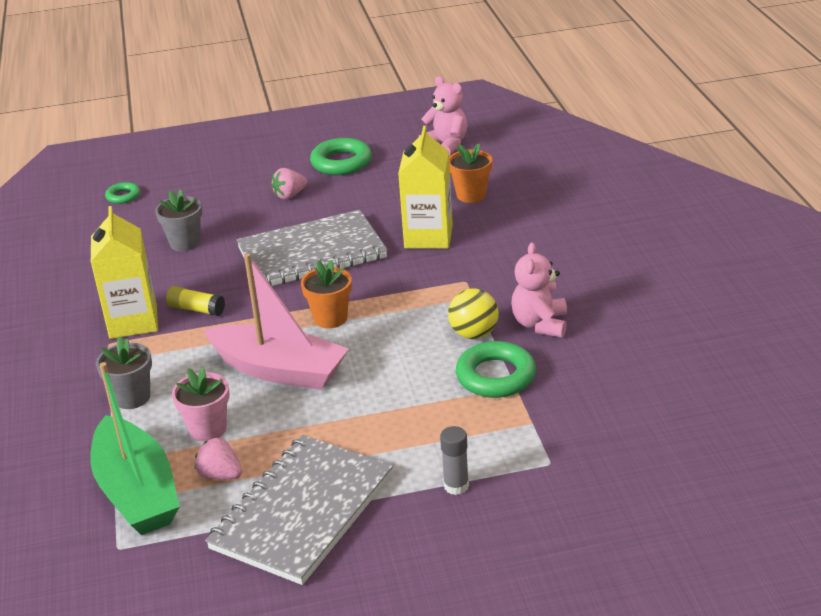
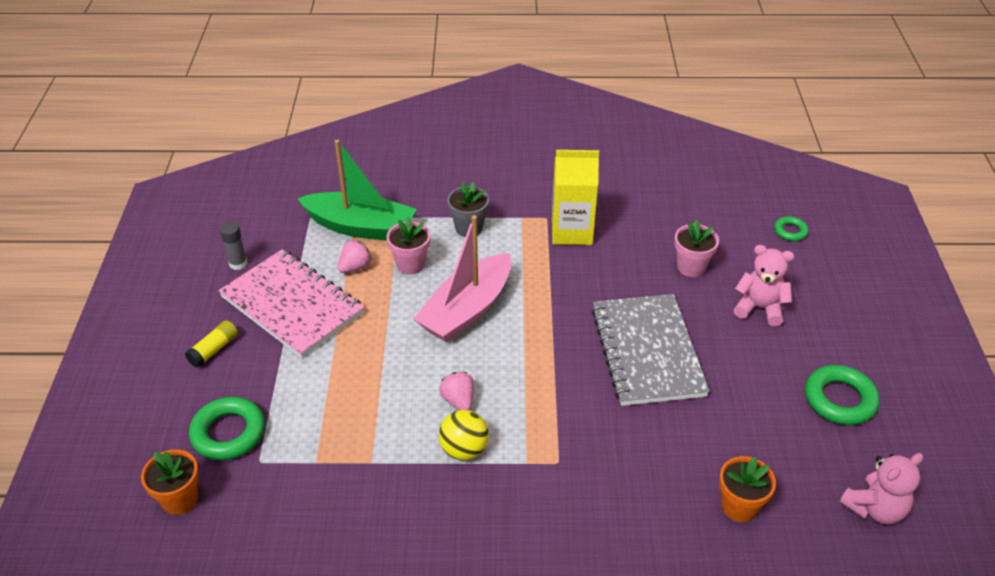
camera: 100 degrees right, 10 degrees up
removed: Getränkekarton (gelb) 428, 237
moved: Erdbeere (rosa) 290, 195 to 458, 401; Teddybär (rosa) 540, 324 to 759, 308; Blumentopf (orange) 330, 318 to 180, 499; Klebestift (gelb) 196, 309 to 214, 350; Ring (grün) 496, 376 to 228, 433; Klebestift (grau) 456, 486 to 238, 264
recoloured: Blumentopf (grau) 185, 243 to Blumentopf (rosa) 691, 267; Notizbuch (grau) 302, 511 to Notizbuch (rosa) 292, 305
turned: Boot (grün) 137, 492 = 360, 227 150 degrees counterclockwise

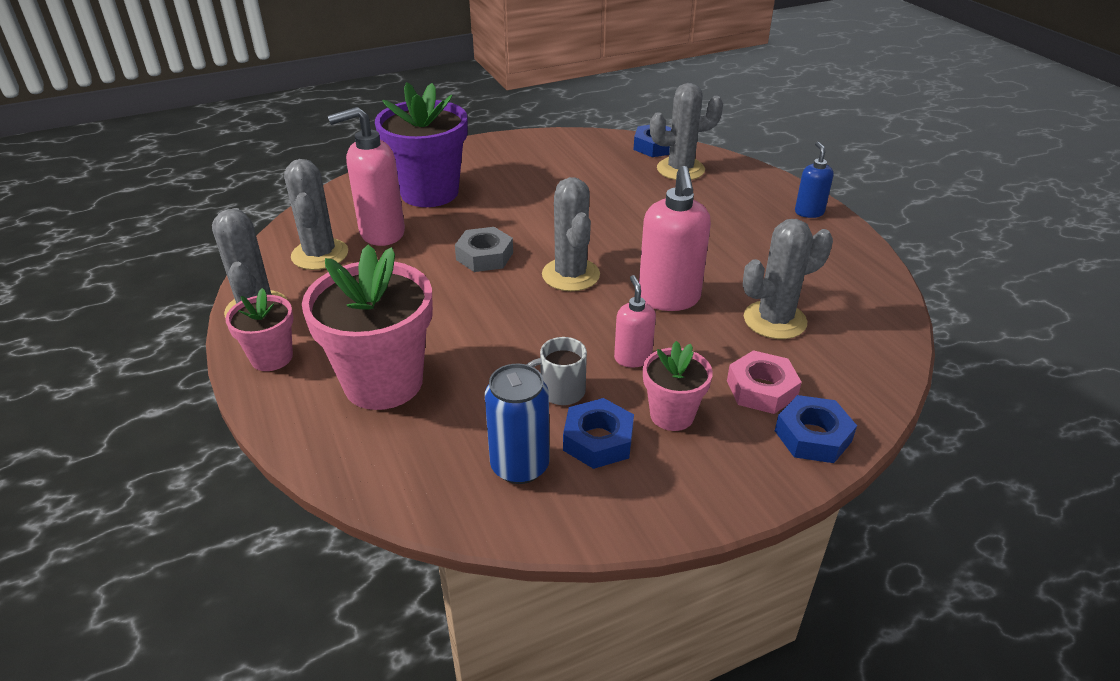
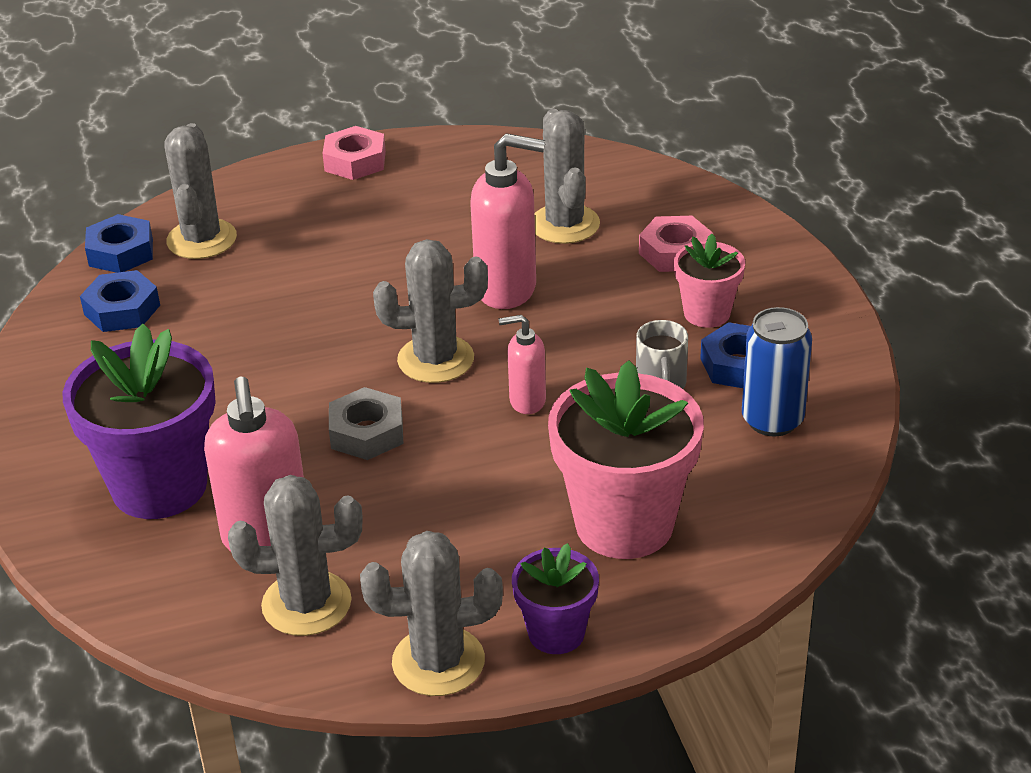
camera: 80 degrees left, 0 degrees up
moved: Seifenspender (rosa) 632, 358 to 527, 401; Sechskantmutter (blau) 812, 436 to 122, 310
replaced: Seifenspender (blau) 809, 212 to Sechskantmutter (rosa) 355, 161
recoloured: Blumentopf (rosa) 271, 357 to Blumentopf (lila) 556, 633

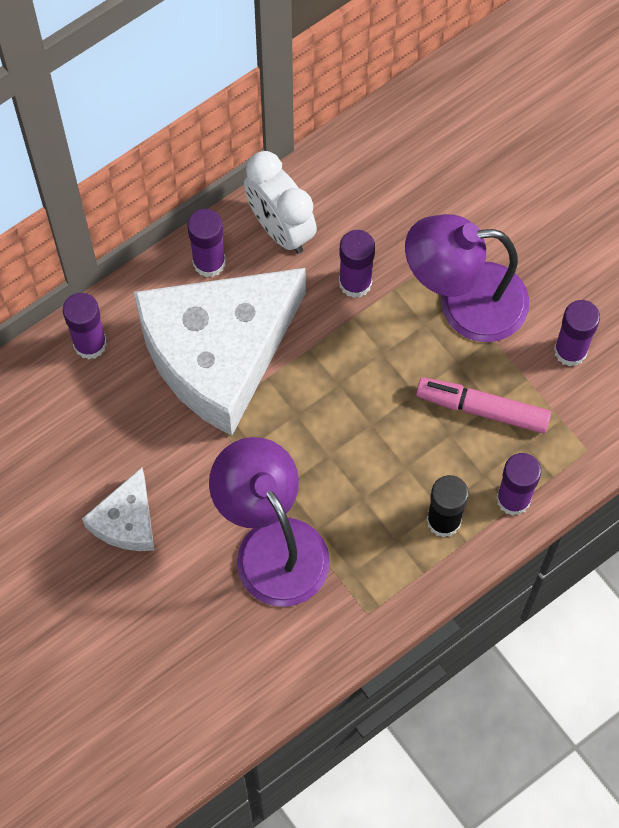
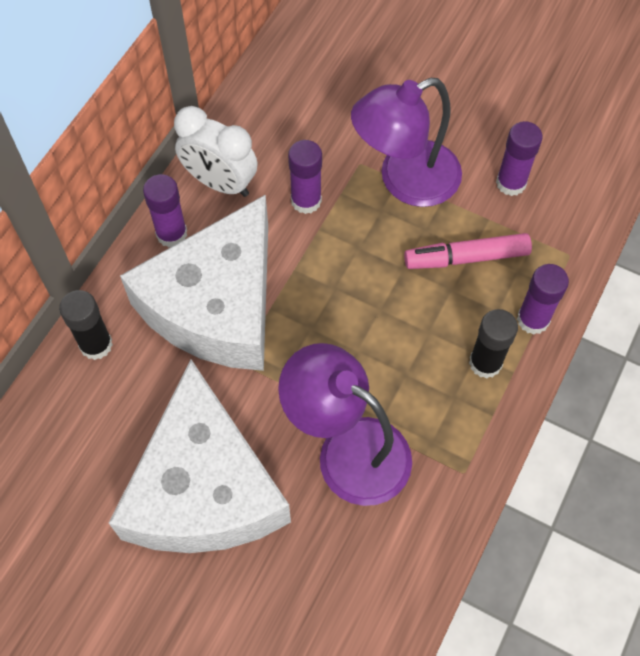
camera: 25 degrees left, 5 degrees down
recoloured: Klebestift (lila) 90, 344 to Klebestift (schwarz) 96, 345
resized: Käse (weiß) 126, 521 = 203, 488 x2.22

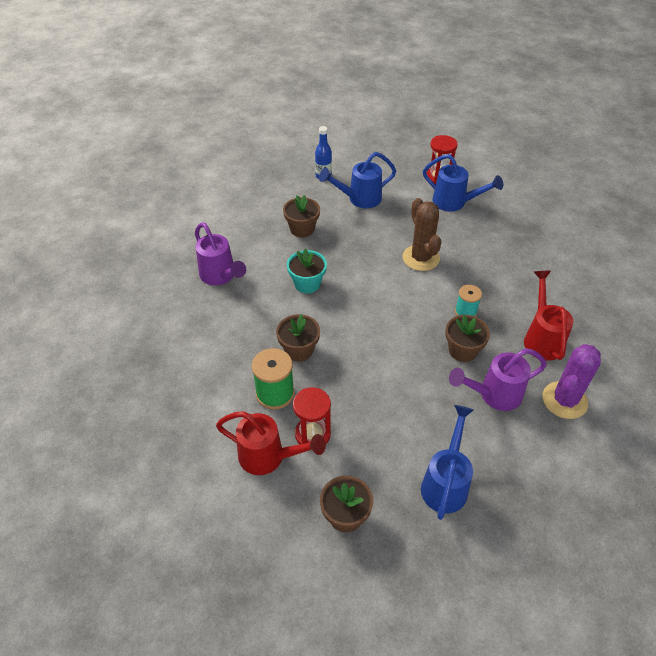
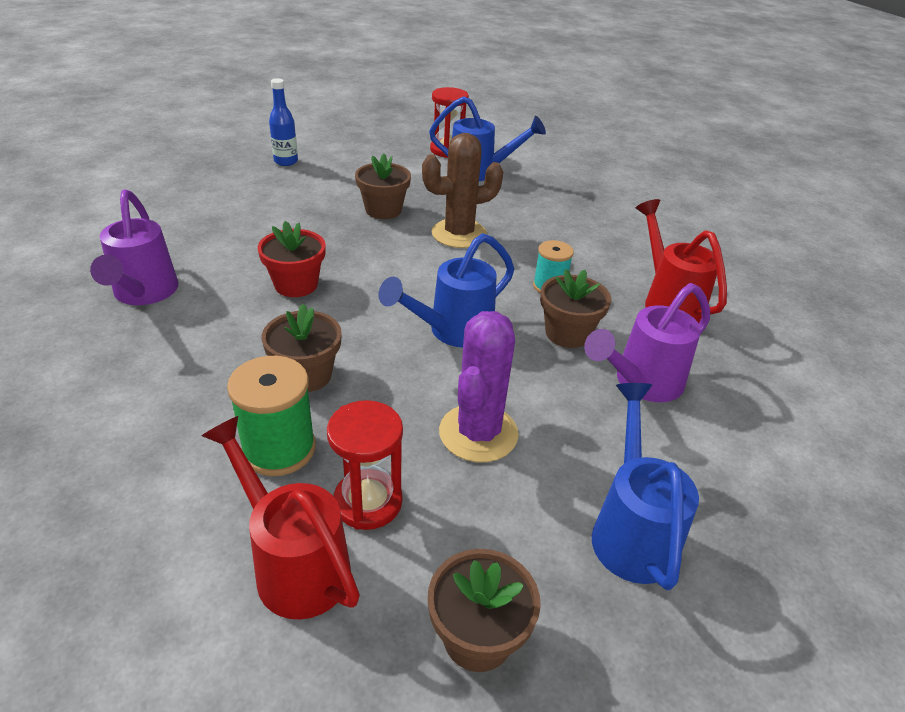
camera: 20 degrees left, 10 degrees down
moved: Gießkanne (blau) 359, 199 to 452, 332; Blumentopf (braun) 302, 229 to 383, 210; Kaktus (lila) 564, 400 to 478, 433
recoloured: Blumentopf (türkis) 307, 284 to Blumentopf (rot) 296, 285
turned: Kaktus (braun) 421, 258 = 459, 234 75 degrees counterclockwise; Gießkanne (lila) 220, 276 = 143, 294 45 degrees clockwise; Gießkanne (rot) 269, 457 = 293, 562 135 degrees counterclockwise

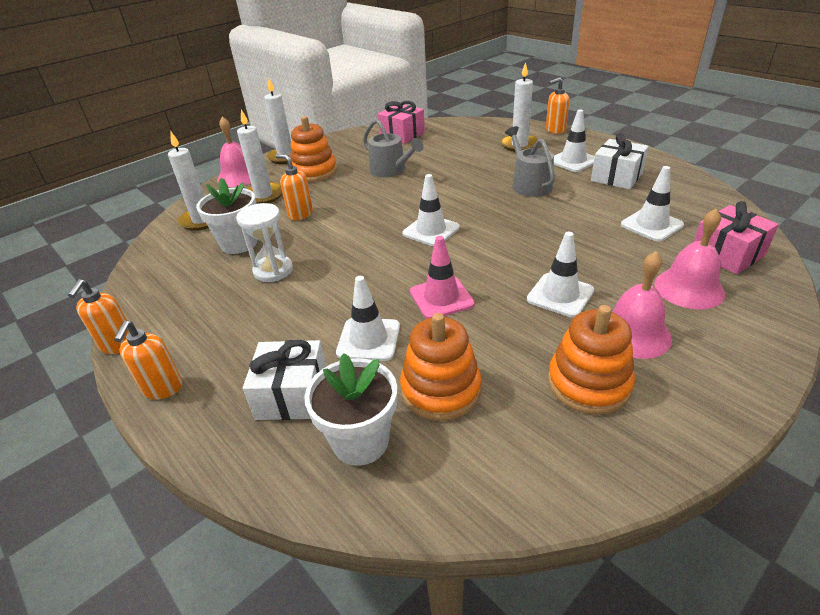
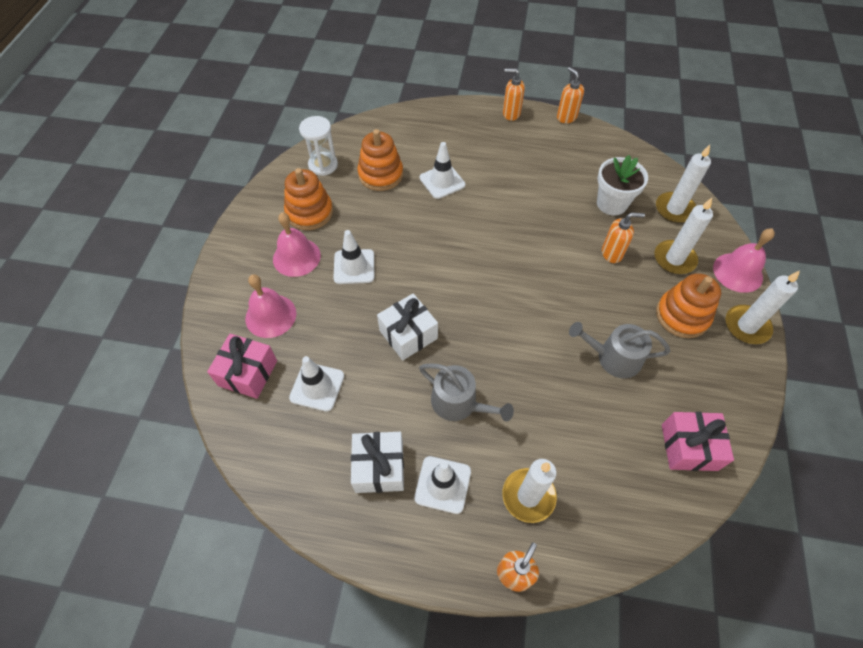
camera: 140 degrees right, 20 degrees up
removed: Leitkegel (weiß) 431, 231; Leitkegel (rosa) 441, 298; Blumentopf (weiß) 360, 441
moved: Sanduhr (weiß) 273, 270 to 323, 165; Geschenk (weiß) 292, 395 to 408, 334
turned: Seifenspender (orange) 162, 388 = 511, 114 45 degrees counterclockwise

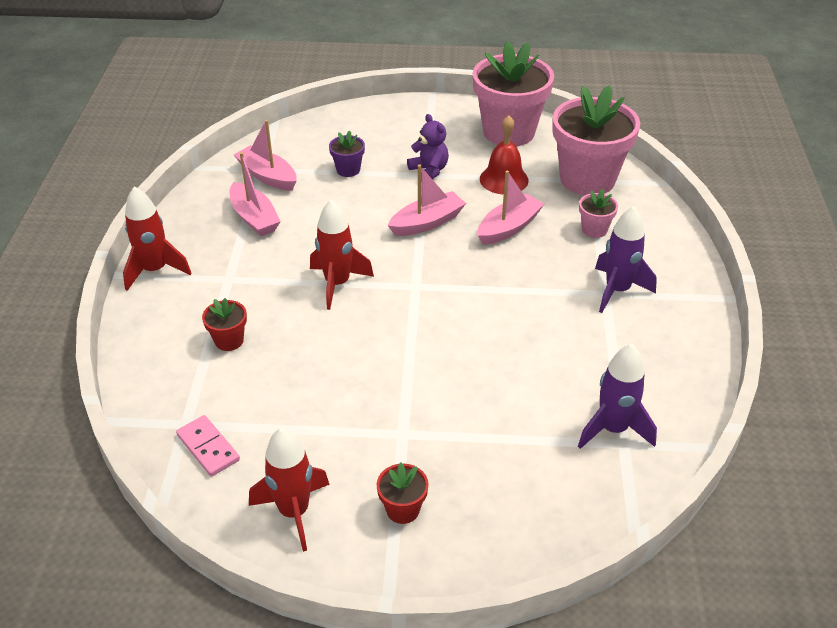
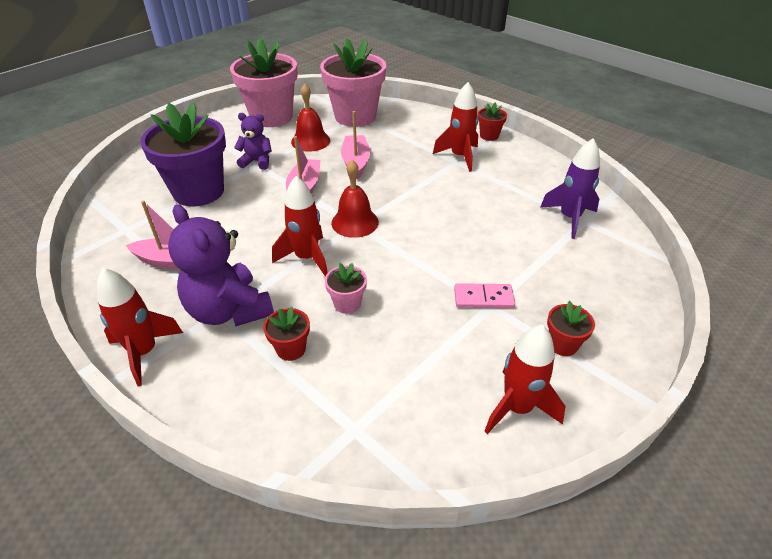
camera: 50 degrees left, 0 degrees up
removed: Boot (rosa) 267, 176
added: Blumentopf (rot) 489, 136; Glocke (rot) 355, 222; Teddybär (lila) 229, 310
moved: Blumentopf (rosa) 594, 230 to 347, 303; Dominostein (rosa) 208, 448 to 483, 298
recoloured: Rakete (lila) 617, 290 to Rakete (rot) 459, 157
resized: Blumentopf (lila) 348, 170 = 198, 191 x2.31

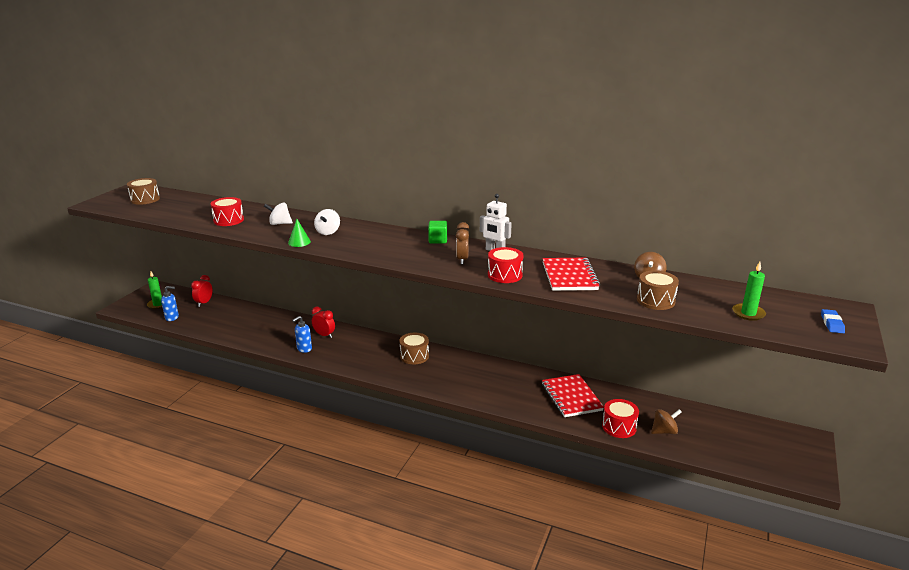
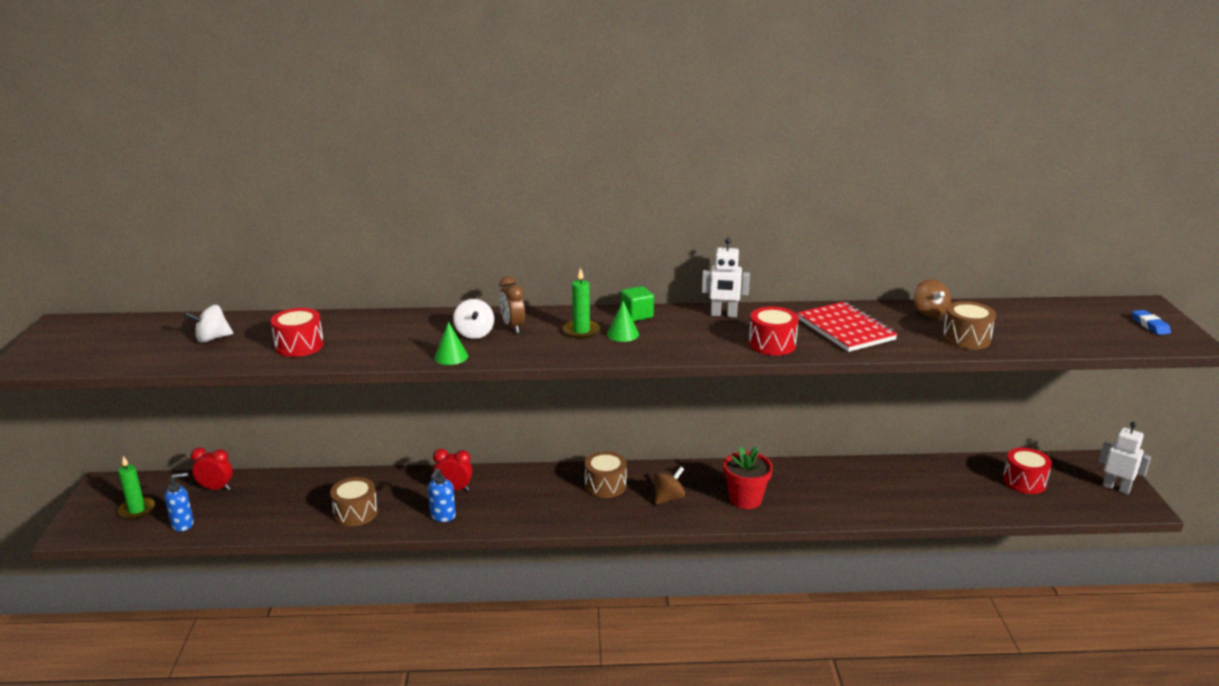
camera: 25 degrees left, 0 degrees up
removed: Notizbuch (rot) 571, 397
added: Kegel (grün) 622, 334; Roboter (weiß) 1116, 488; Blumentopf (rot) 745, 499
moved: Trommel (braun) 145, 199 to 355, 513; Kreisel (weiß) 279, 224 to 212, 338; Wecker (braun) 462, 260 to 513, 327; Kerze (grün) 748, 313 to 581, 331; Trommel (rot) 619, 427 to 1024, 481; Kreisel (braun) 664, 431 to 668, 498
turned: Wecker (rot) 204, 303 = 216, 488 105 degrees clockwise

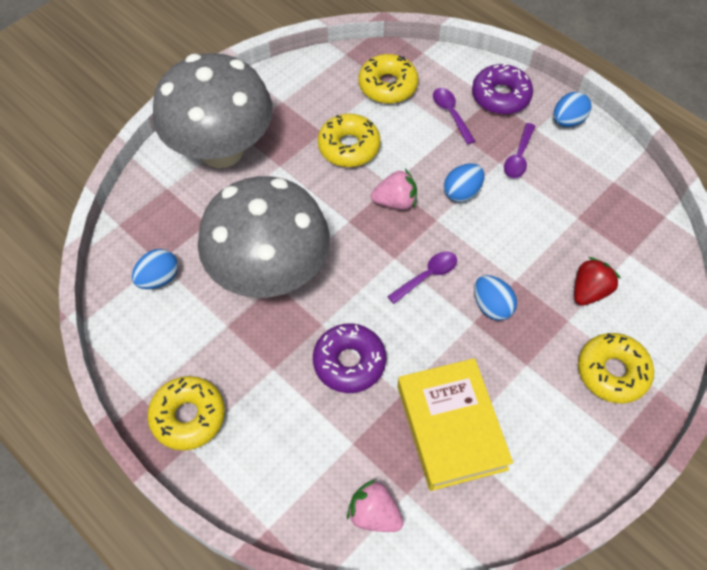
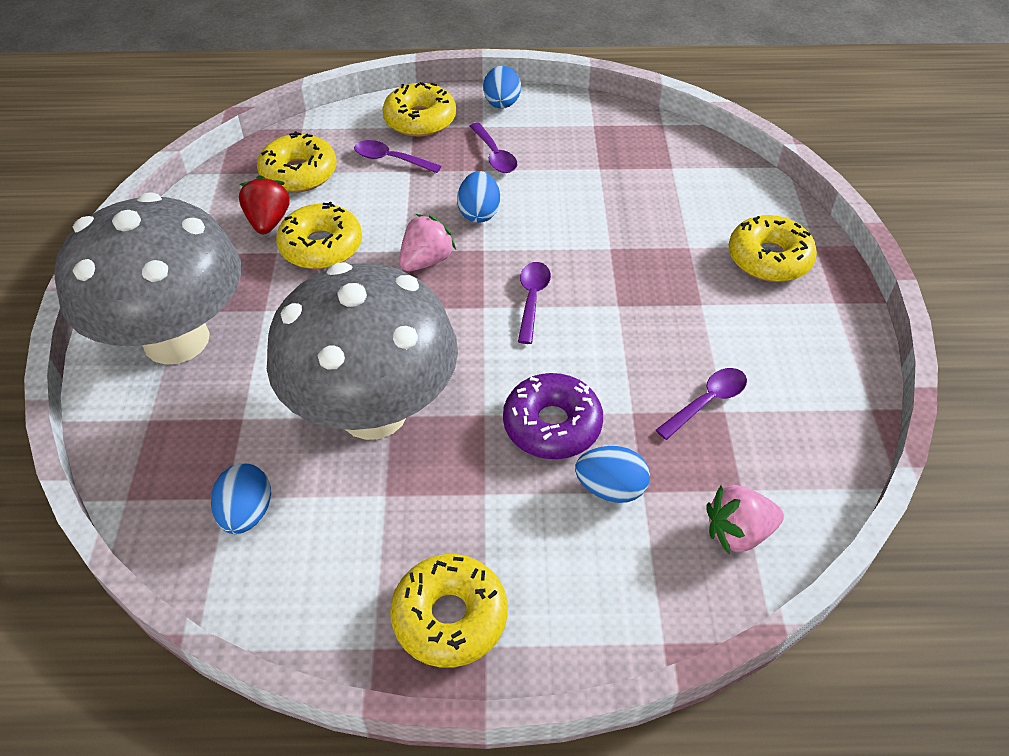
camera: 45 degrees left, 10 degrees down
moved: Erdbeere (rot) 589, 291 to 268, 222; Ei (blau) 492, 306 to 610, 488
replaced: Buch (gelb) 451, 427 to Löffel (lila) 707, 402
recoloured: Donut (lila) 500, 96 to Donut (gelb) 420, 120

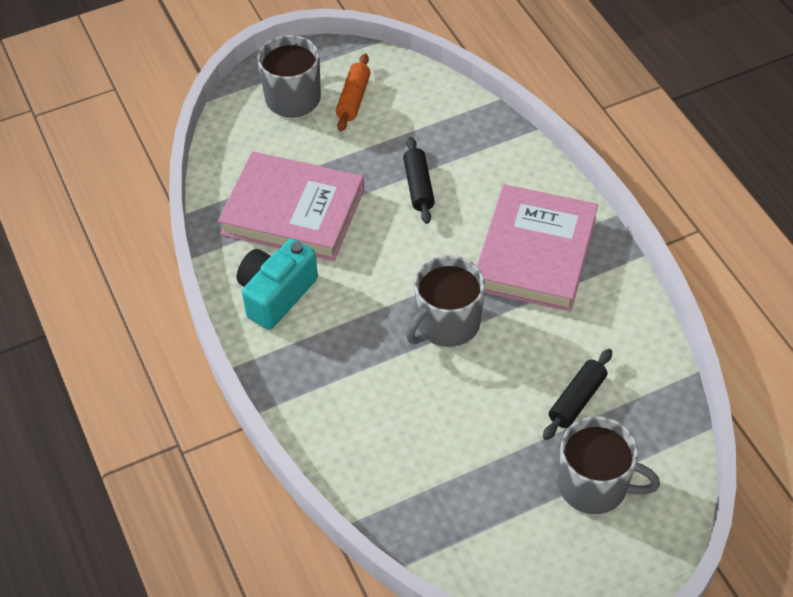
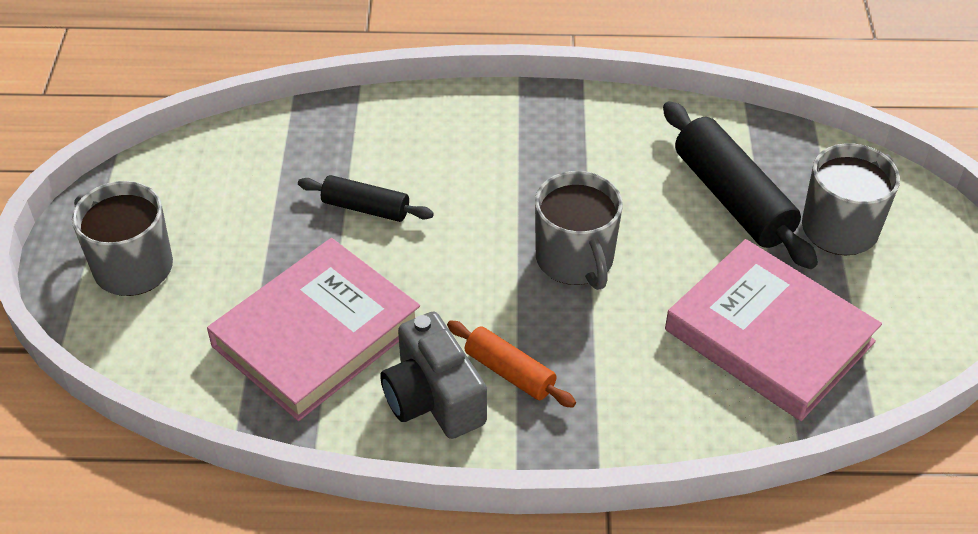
camera: 65 degrees left, 5 degrees down
moved: Nudelholz (orange) 353, 99 to 509, 372; Buch (rosa) 535, 253 to 769, 336
recoloured: Kamera (türkis) 276, 294 to Kamera (grau) 433, 398
resized: Nudelholz (schwarz) 577, 400 = 732, 198 x1.76

